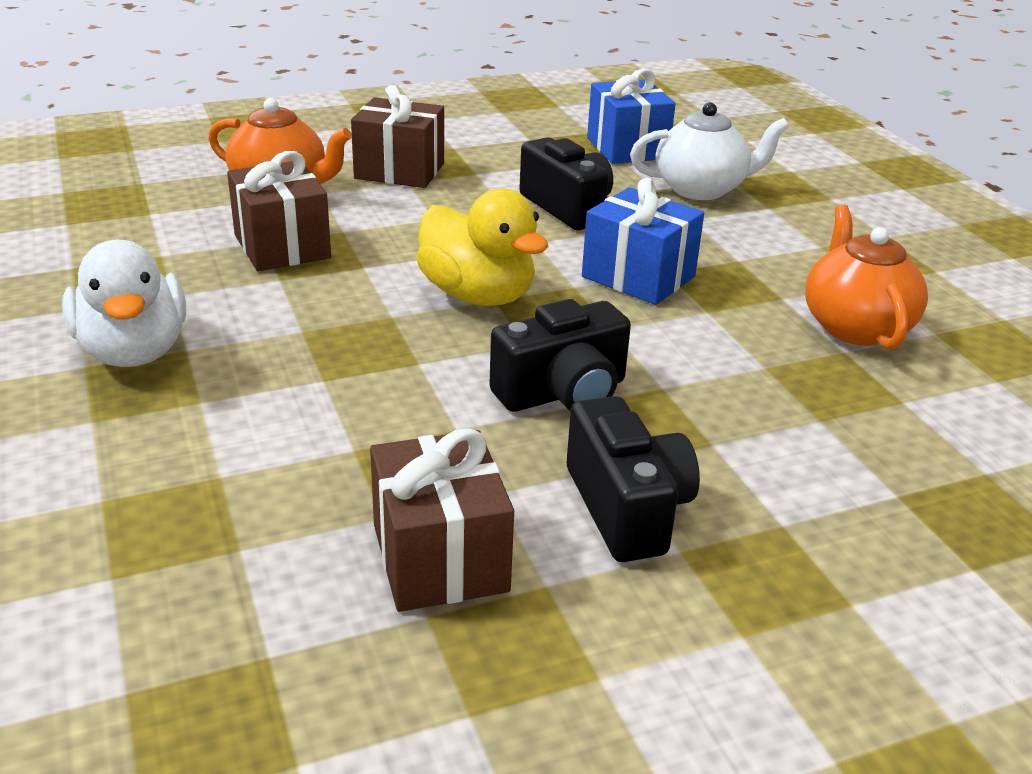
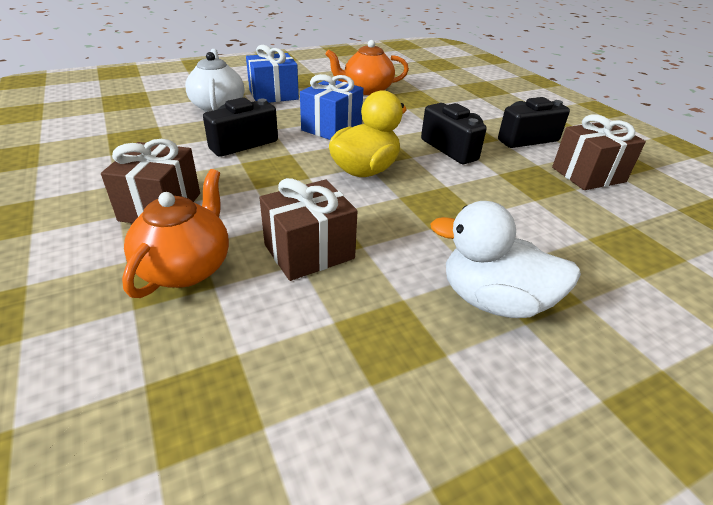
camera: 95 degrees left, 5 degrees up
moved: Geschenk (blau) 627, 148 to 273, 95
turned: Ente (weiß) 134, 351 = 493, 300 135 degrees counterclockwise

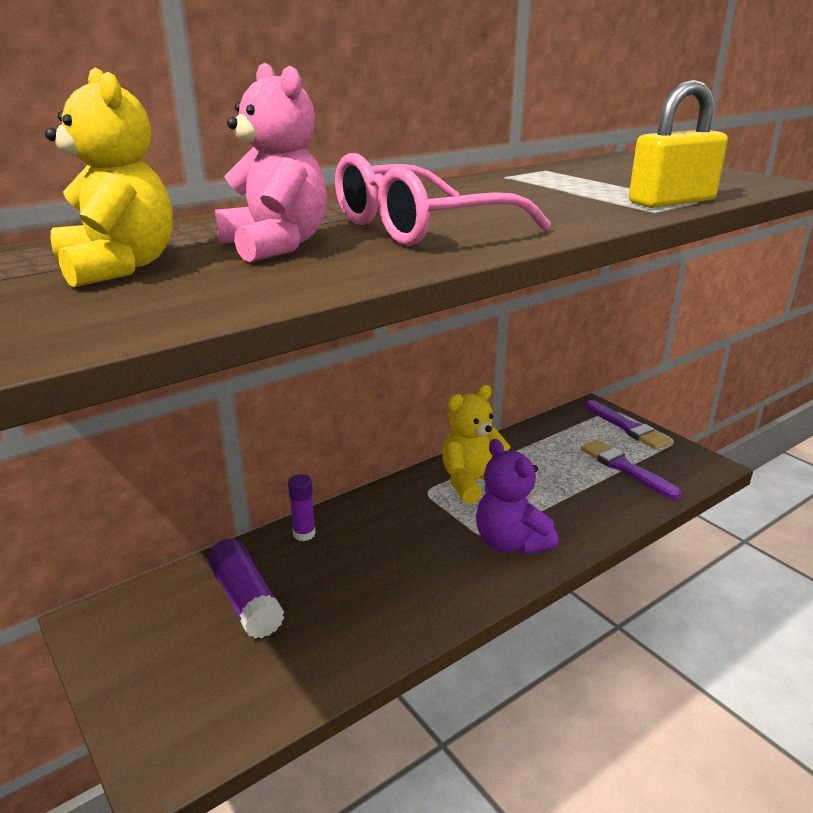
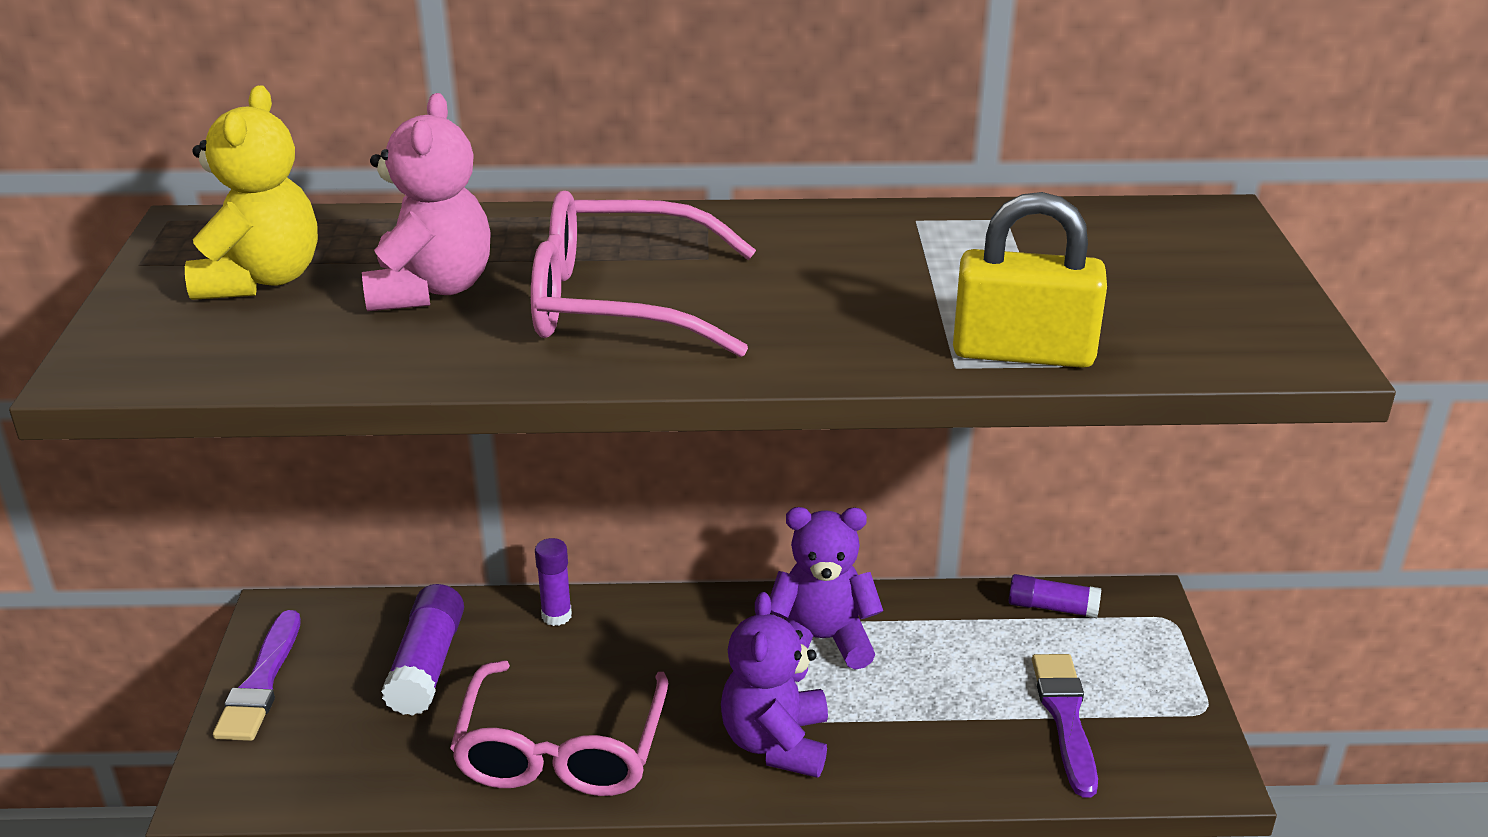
camera: 35 degrees right, 5 degrees up
added: Klebestift (lila) 1052, 607; Brille (rosa) 561, 750
moved: Pinsel (lila) 627, 427 to 261, 683
recoloured: Teddybär (gelb) 472, 483 to Teddybär (lila) 822, 640

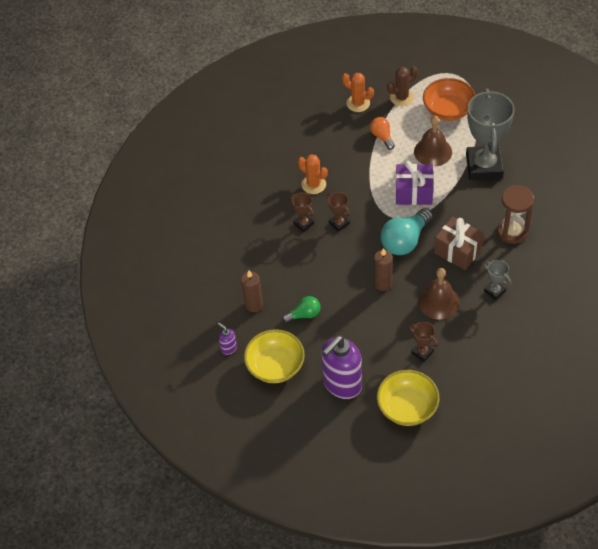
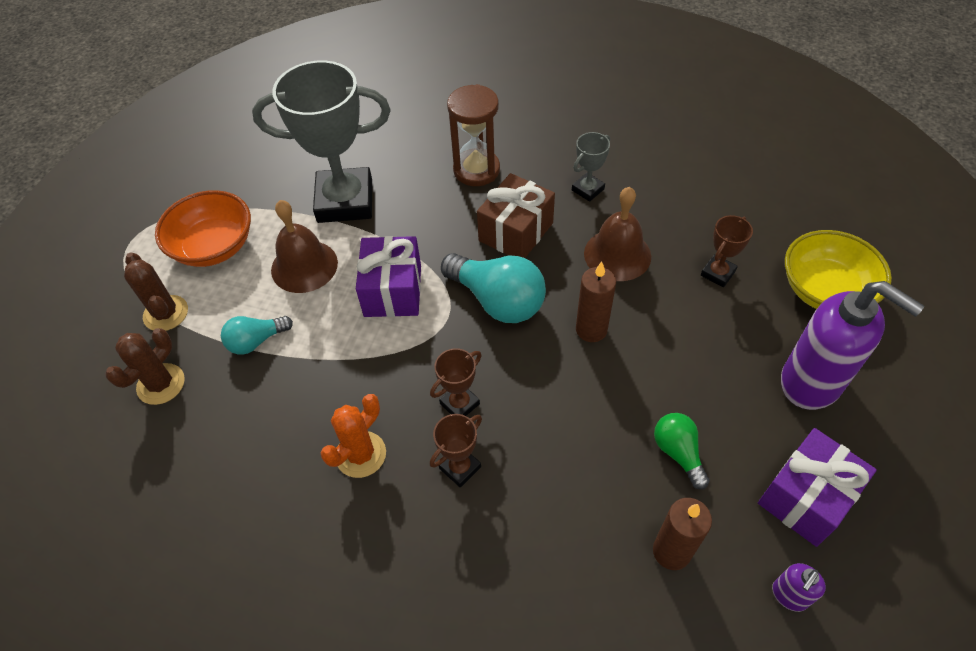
camera: 95 degrees left, 0 degrees up
replaced: Schüssel (gelb) 275, 366 to Geschenk (lila) 806, 497
recoloured: Kaktus (orange) 358, 103 to Kaktus (braun) 161, 384; Glühbirne (orange) 382, 137 to Glühbirne (türkis) 256, 341

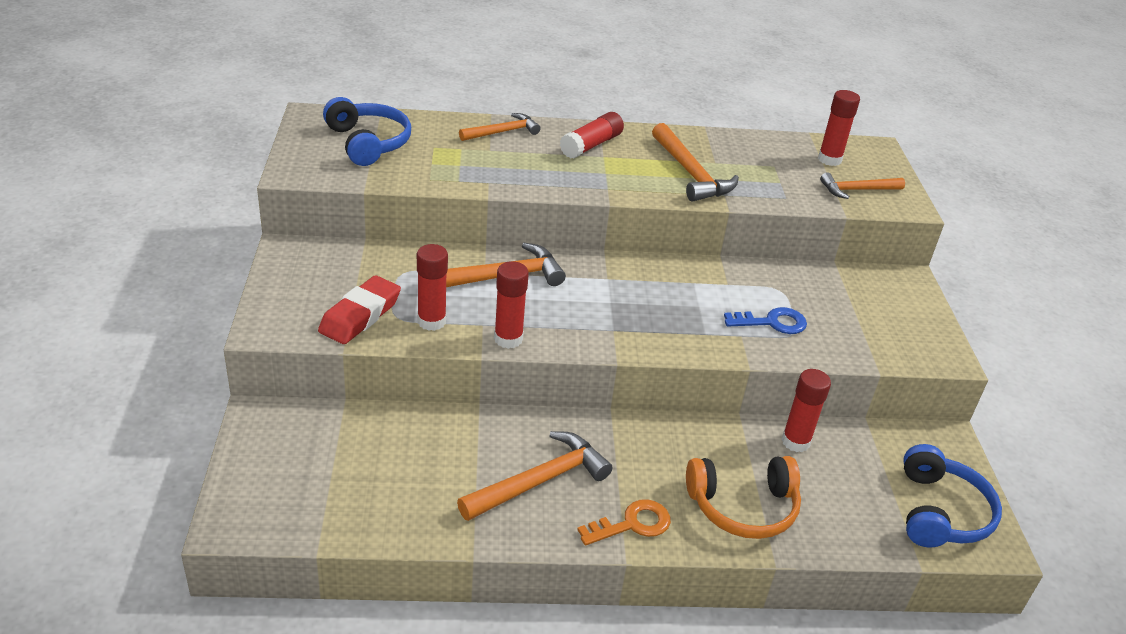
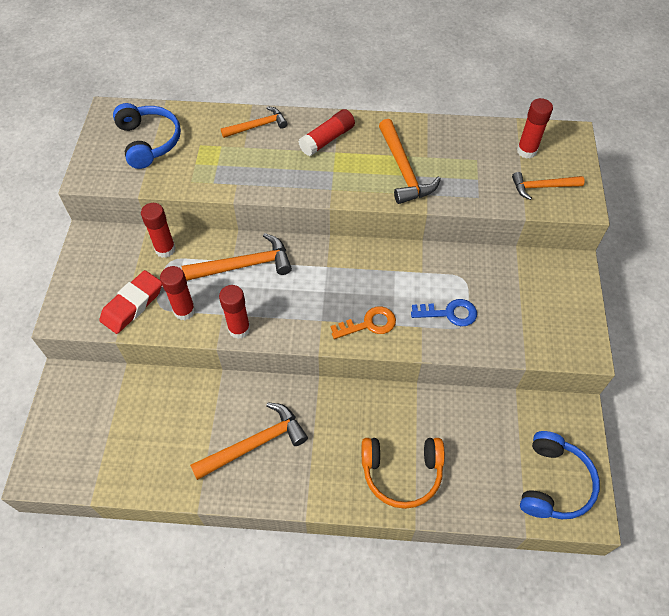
camera: 10 degrees right, 20 degrees up
moved: Klebestift (rot) 795, 442 to 165, 249; Schlüssel (orange) 632, 524 to 369, 324

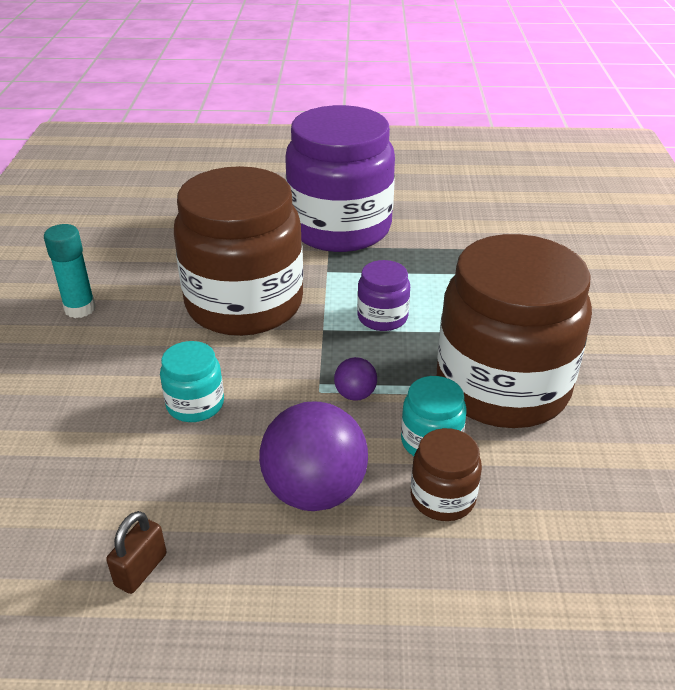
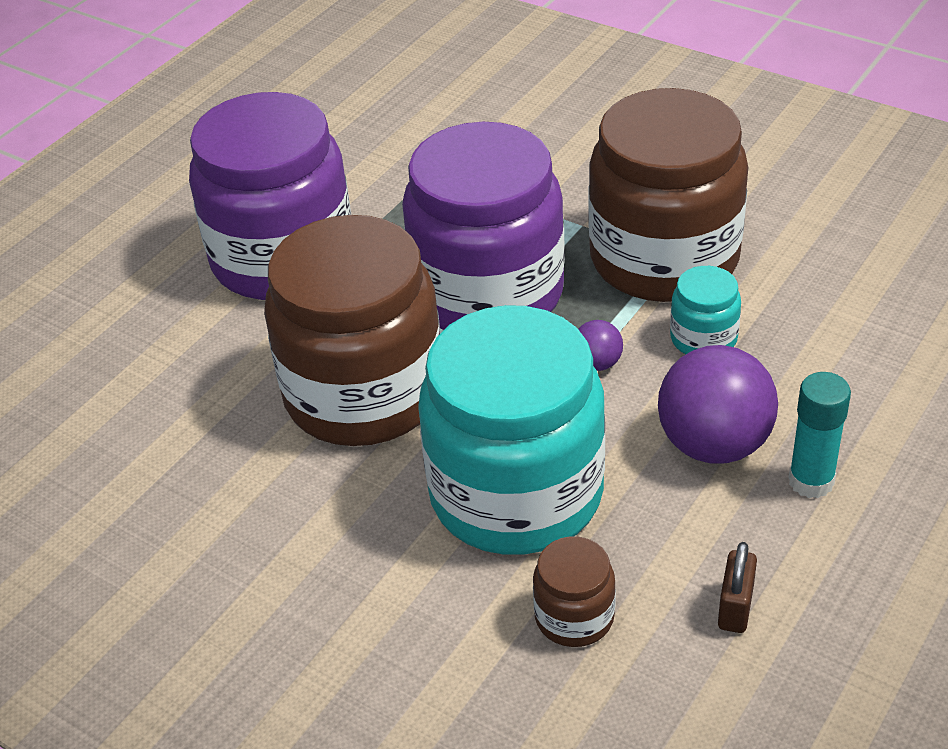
camera: 55 degrees left, 5 degrees up
moved: Klebestift (türkis) 80, 309 to 811, 481; Einmachglas (braun) 442, 497 to 574, 617
turned: Vorhängeschloss (braun) 141, 570 = 735, 607 45 degrees clockwise
resized: Einmachglas (lila) 382, 317 = 488, 293 x2.36; Einmachglas (türkis) 195, 404 = 516, 494 x2.36

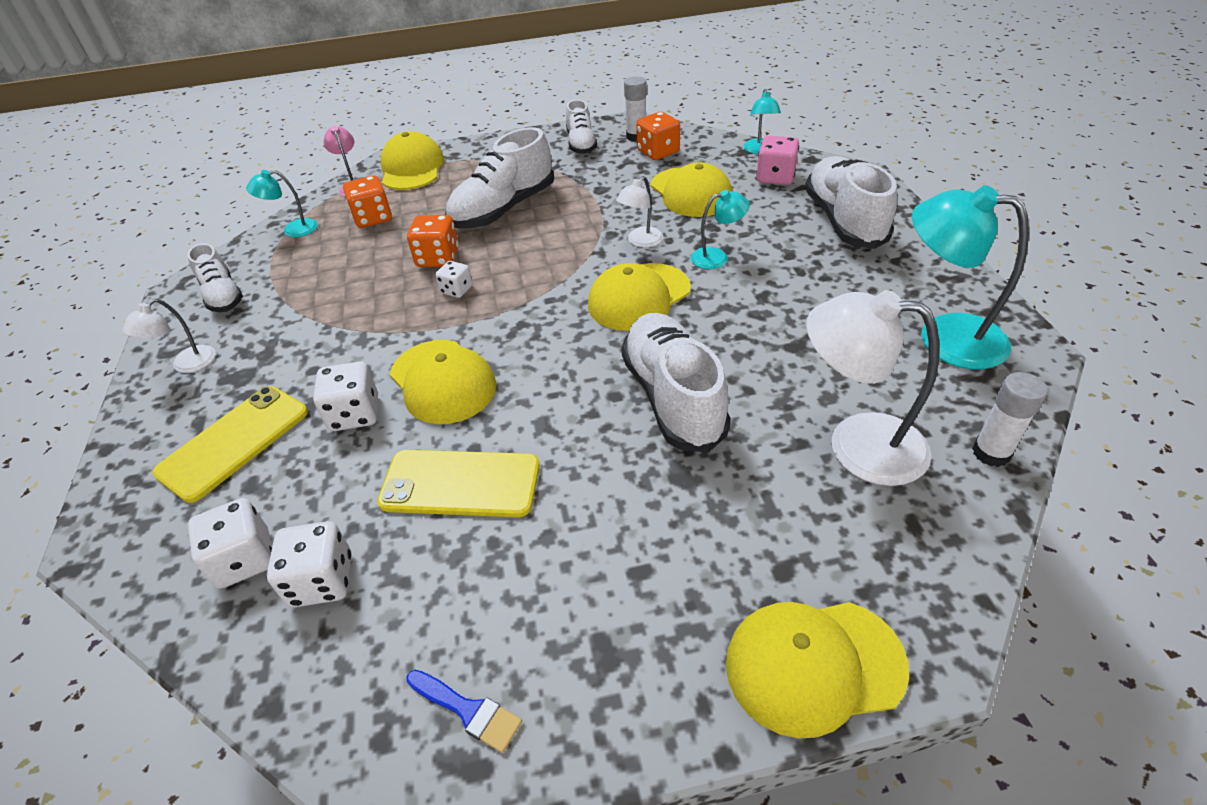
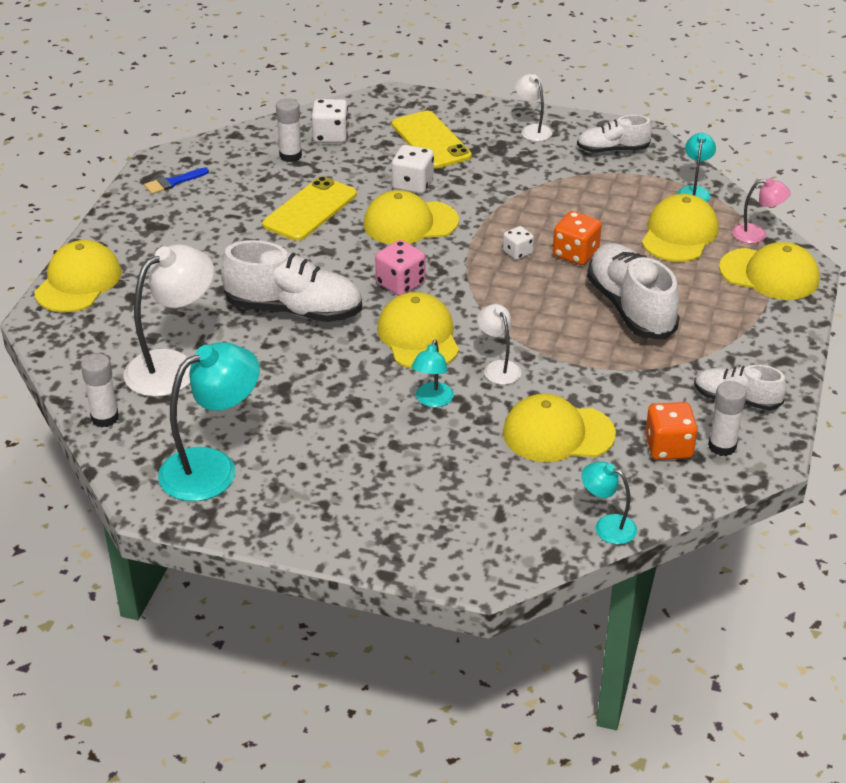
camera: 115 degrees right, 5 degrees down
removed: Schuh (weiß) 844, 220
moved: Spielwürfel (rosa) 775, 177 to 400, 284
replaced: Spielwürfel (orange) 373, 218 to Kappe (gelb) 679, 234; Spielwürfel (weiß) 322, 580 to Klebestift (weiß) 290, 156

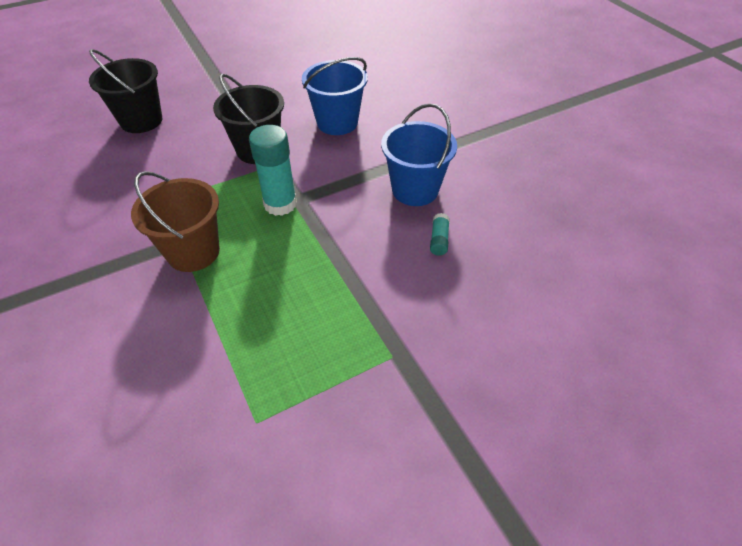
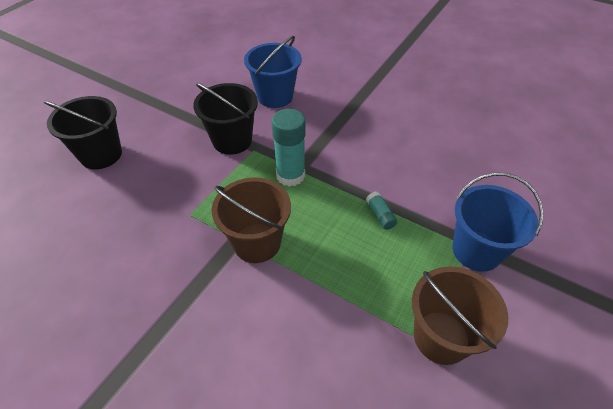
camera: 30 degrees left, 0 degrees up
added: Eimer (braun) 441, 337
moved: Eimer (blau) 415, 190 to 476, 250; Klebestift (türkis) 439, 240 to 380, 215

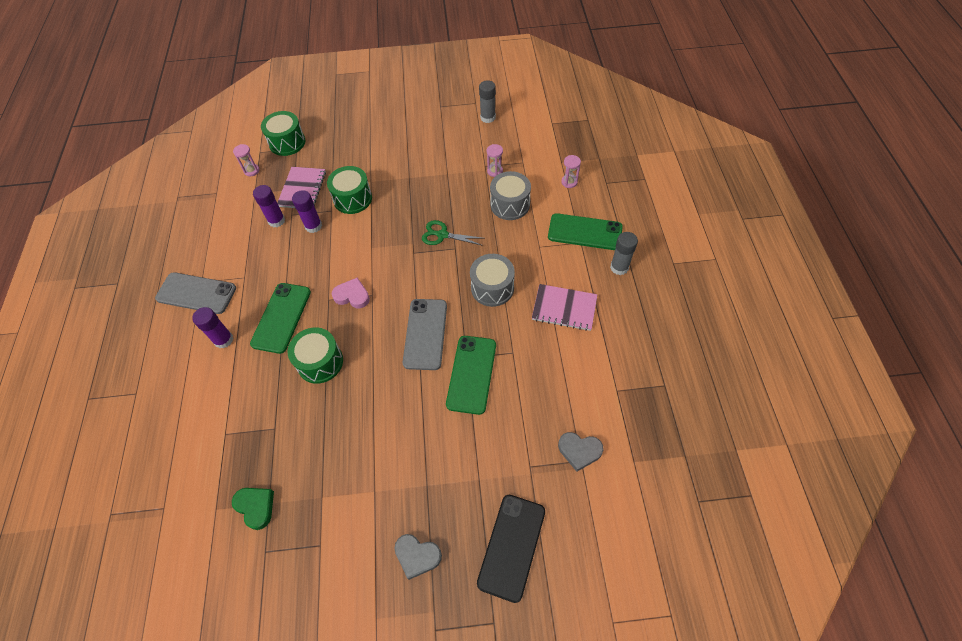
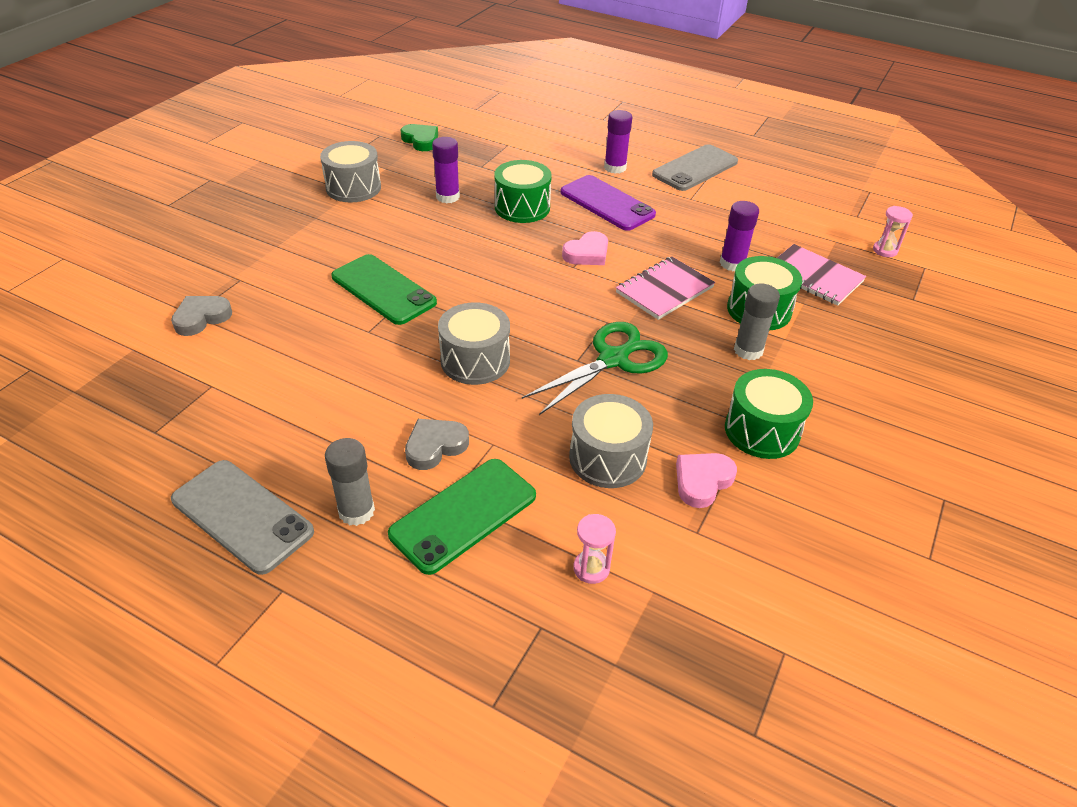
camera: 120 degrees right, 15 degrees down
removed: Handy (schwarz) 511, 546
added: Trommel (grau) 353, 188
moved: Klebestift (grau) 488, 117 to 748, 350; Trommel (grün) 287, 142 to 762, 431; Klebestift (lila) 276, 220 to 447, 197; Notizbuch (rosa) 564, 308 to 664, 290; Handy (grau) 425, 334 to 242, 515; Herz (grau) 417, 556 to 435, 446
replaced: Sanduhr (rosa) 495, 171 to Herz (rosa) 702, 481
recoloured: Handy (grün) 281, 317 to Handy (lila) 607, 203
turned: Herz (grün) 256, 507 = 421, 140 120 degrees counterclockwise
resized: Schere (grün) 442, 235 = 613, 359 x1.52

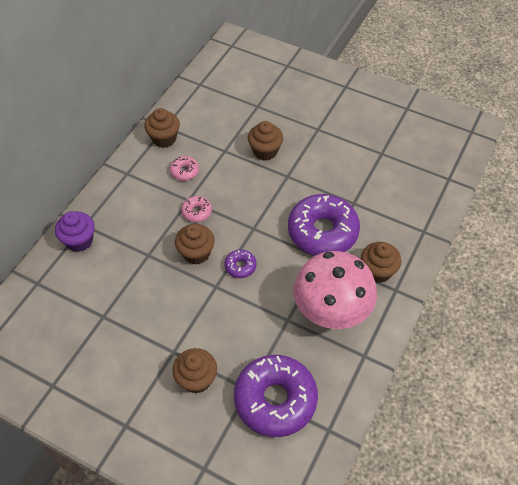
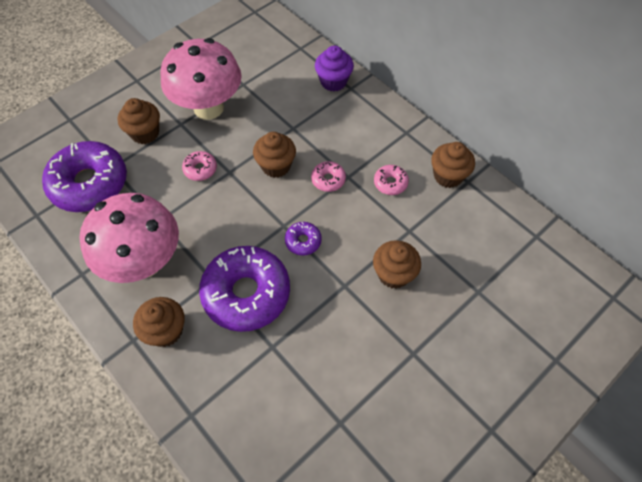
camera: 110 degrees right, 5 degrees up
added: Pilz (rosa) 208, 108; Donut (rosa) 200, 169
moved: Donut (lila) 240, 266 to 303, 241

